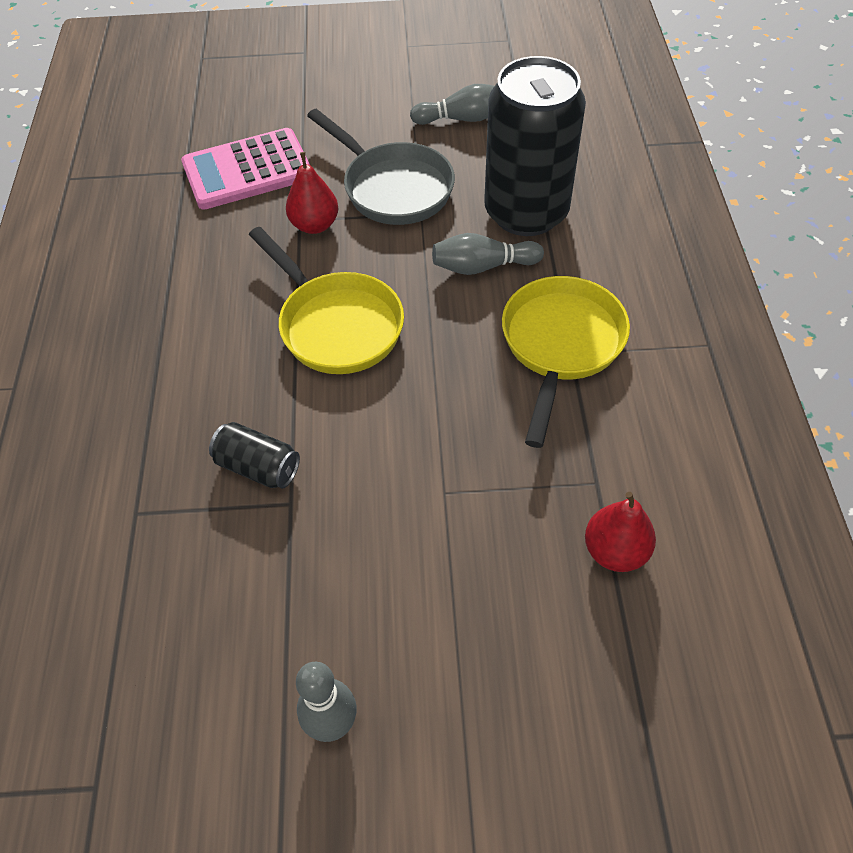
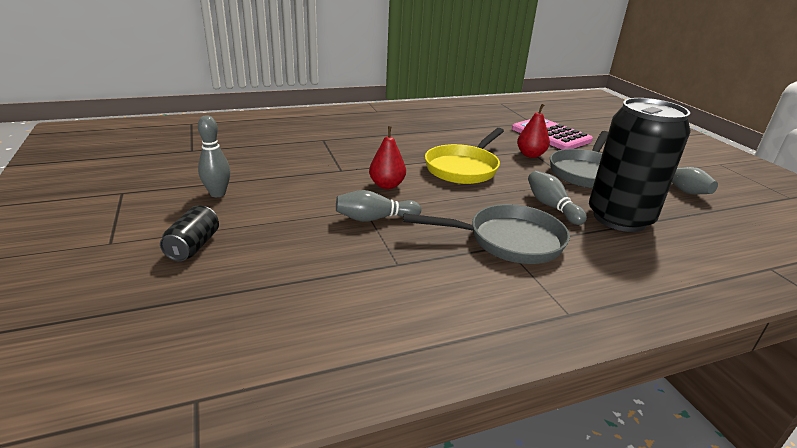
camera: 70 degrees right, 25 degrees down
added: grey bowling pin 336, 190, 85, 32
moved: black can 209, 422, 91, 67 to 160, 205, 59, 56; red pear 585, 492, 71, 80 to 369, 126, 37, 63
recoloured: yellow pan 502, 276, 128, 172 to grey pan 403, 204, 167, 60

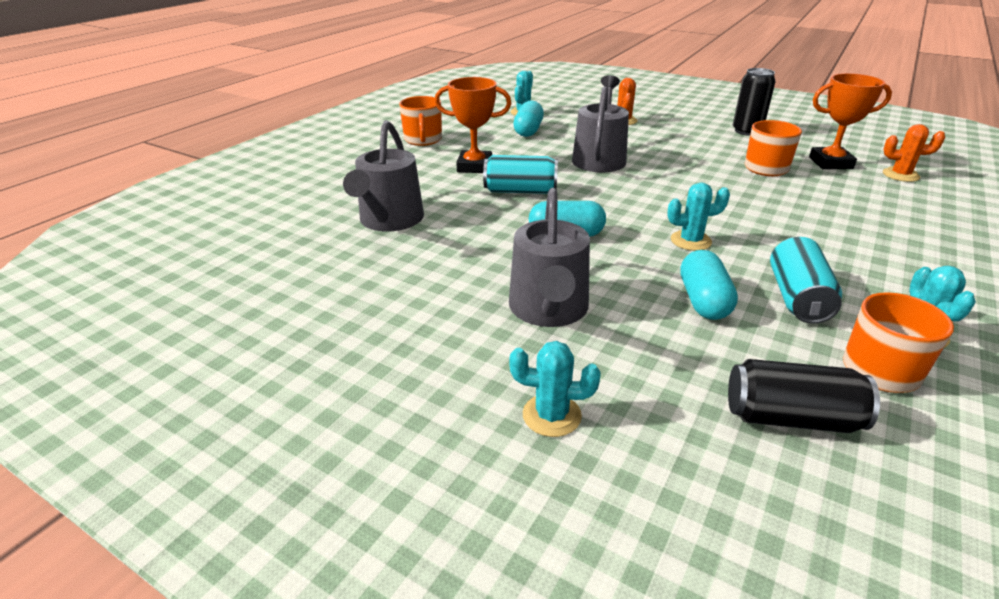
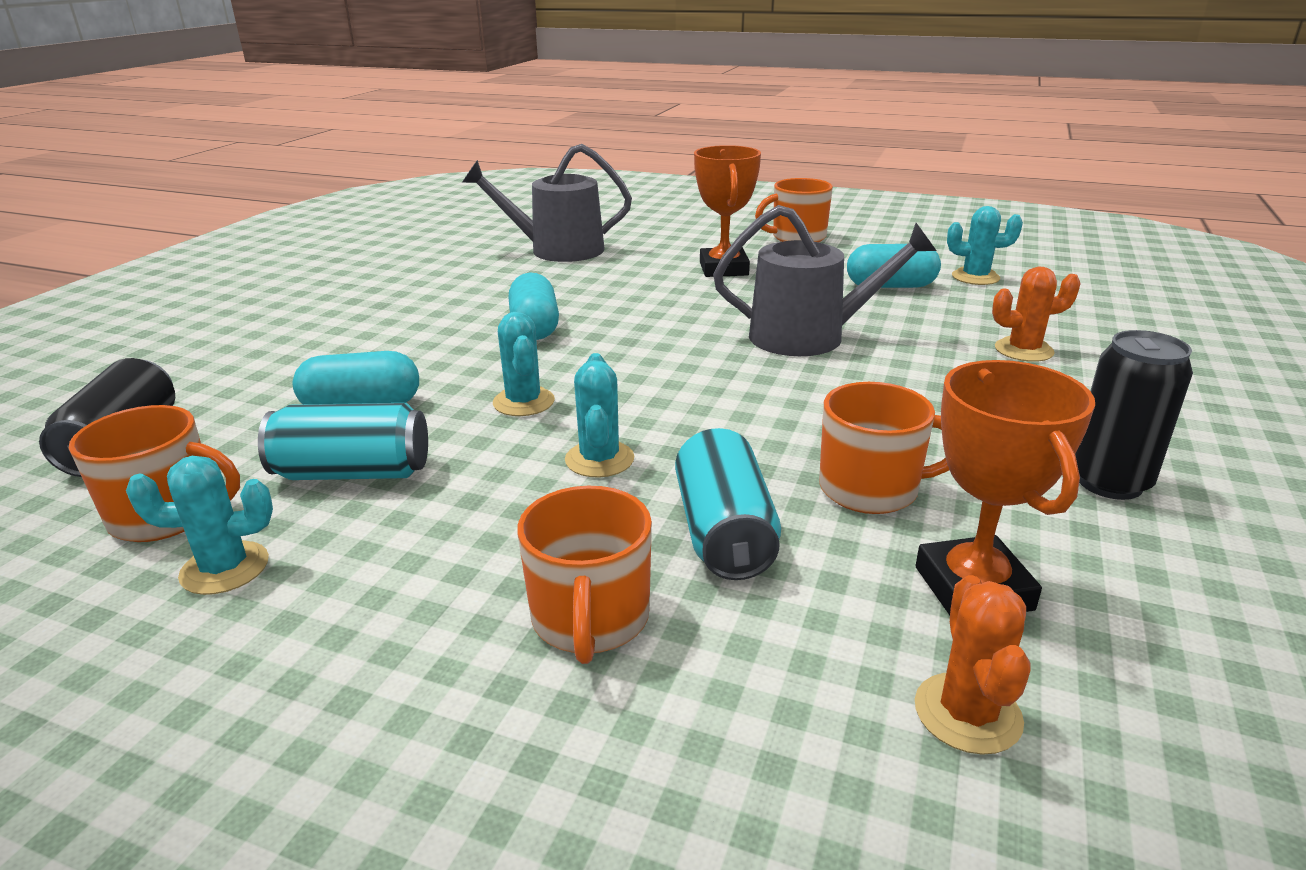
camera: 80 degrees right, 5 degrees down
removed: grey watering can 509, 188, 81, 139
added: orange mug 517, 486, 135, 178
moved: turquoise can 483, 155, 75, 39 to 675, 428, 106, 152; turquoise cactus 509, 341, 91, 96 to 565, 353, 69, 124

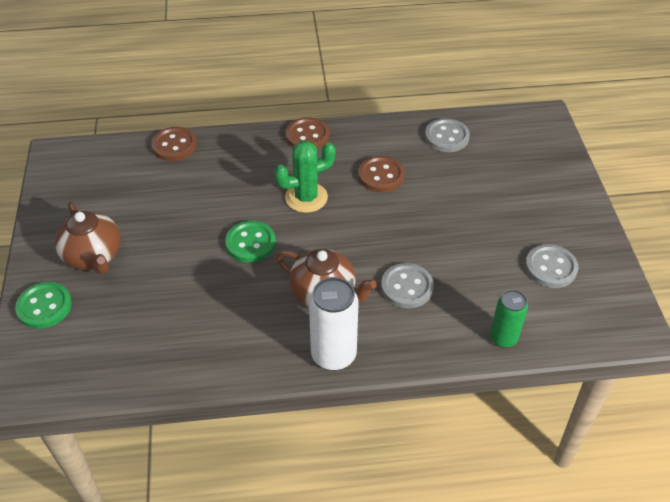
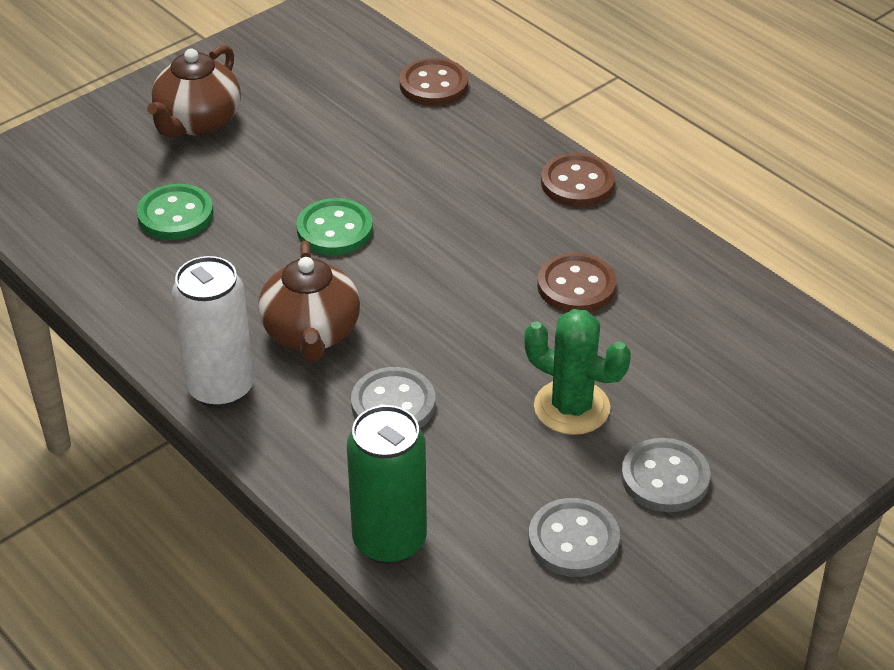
camera: 55 degrees right, 5 degrees down
moved: grey button 425, 118, 45, 34 to 621, 438, 90, 74; green cactus 274, 141, 62, 72 to 524, 309, 107, 126; green button 15, 282, 57, 47 to 137, 184, 76, 56
resized: green can 490, 290, 38, 58 = 347, 405, 80, 159 x1.56

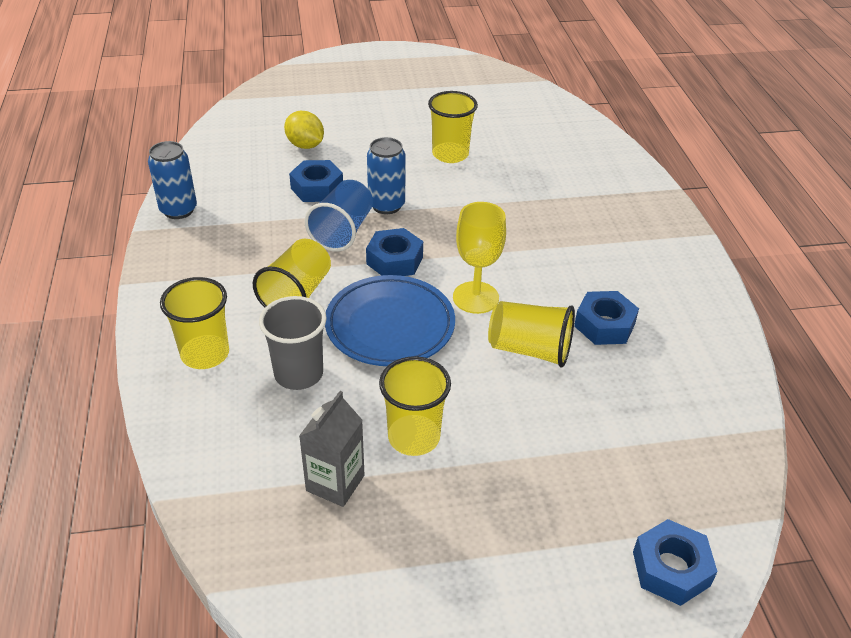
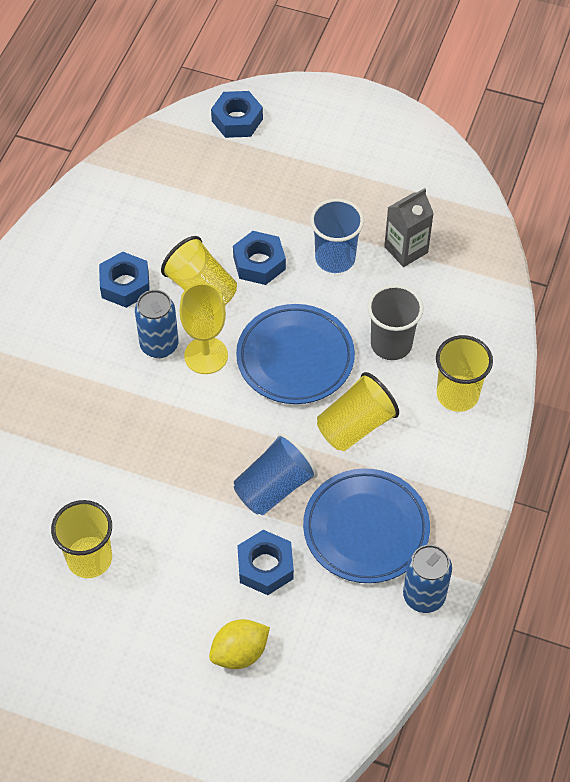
camera: 150 degrees left, 15 degrees up
added: blue plate 303, 468, 127, 115
moved: blue can 367, 137, 39, 77 to 135, 290, 44, 68; blue nut 366, 228, 57, 48 to 233, 231, 53, 54
recoloured: yellow cup 379, 356, 72, 100 to blue cup 310, 198, 54, 75
turned: yellow lemon 284, 111, 40, 38 = 209, 619, 61, 50 75 degrees clockwise

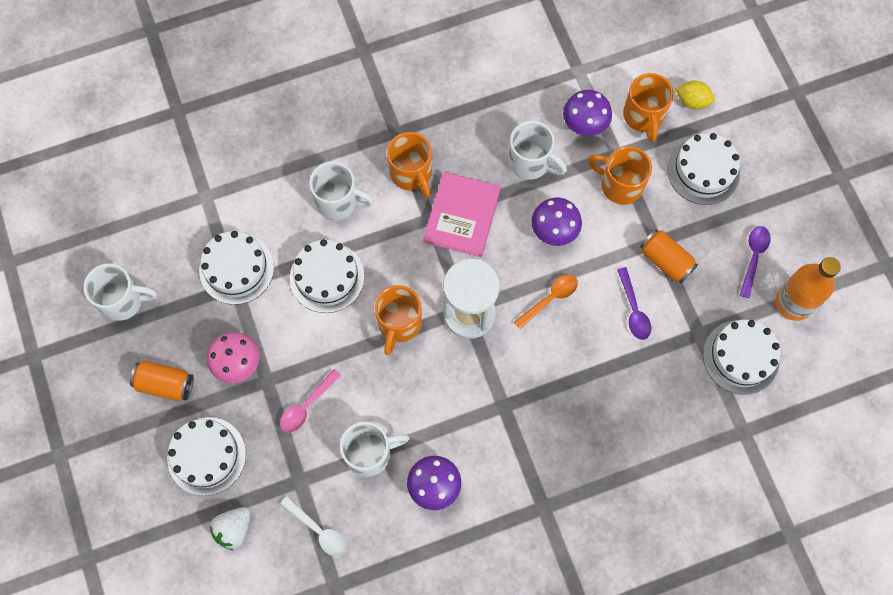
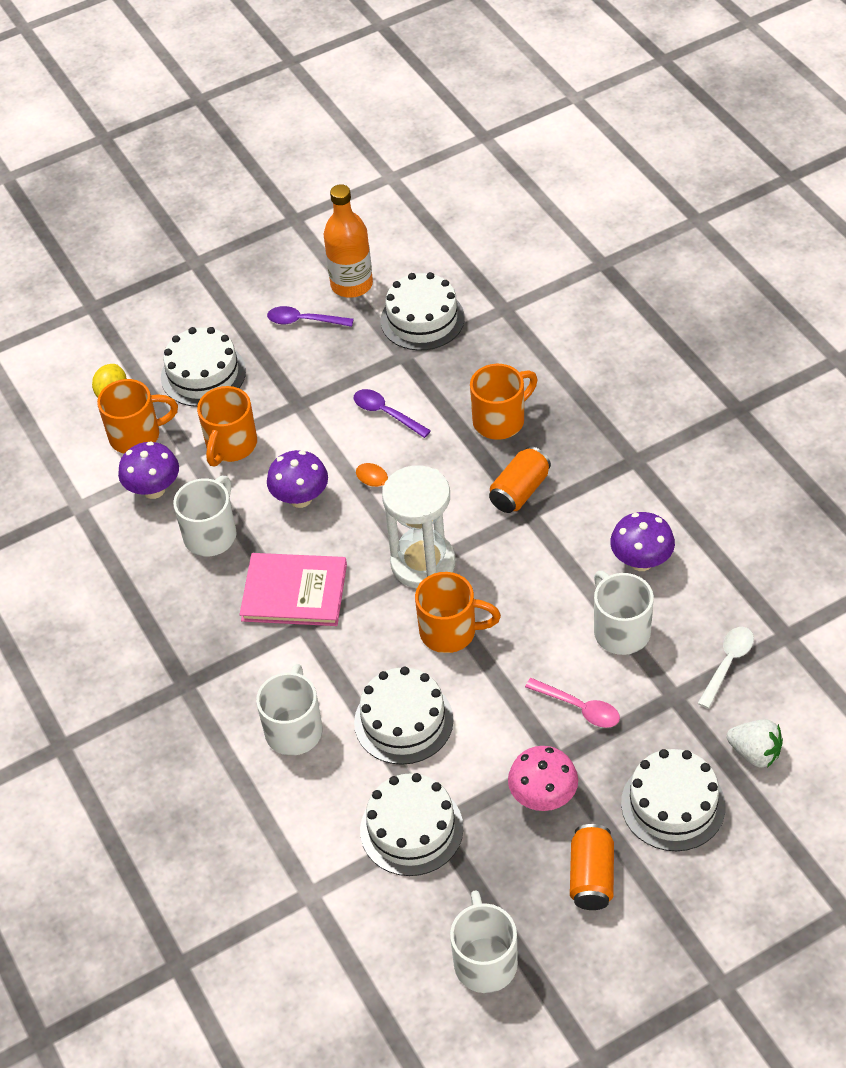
camera: 95 degrees left, 20 degrees down
moved: orange mug 387, 132, 45, 66 to 470, 364, 68, 76; orange can 640, 229, 58, 55 to 489, 446, 62, 67
turned: purple spoon 617, 267, 34, 73 = 354, 389, 77, 49 120 degrees counterclockwise

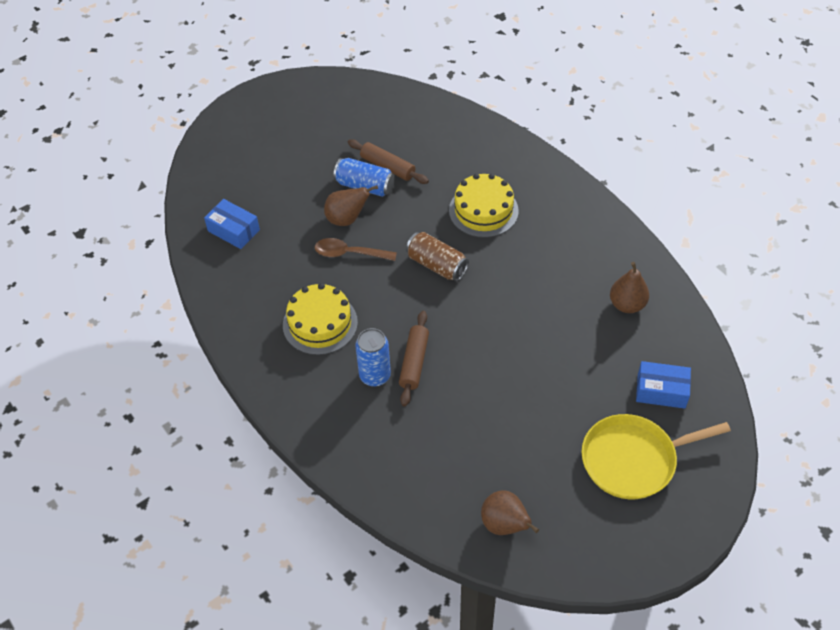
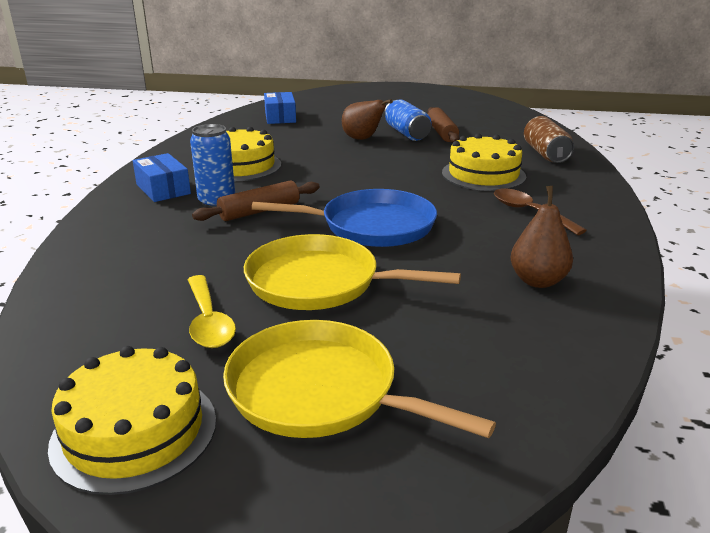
camera: 45 degrees right, 25 degrees down
removed: brown pear 481, 490, 58, 45
added: blue pan 252, 189, 185, 58; yellow pan 244, 234, 217, 76; yellow spoon 188, 275, 48, 73; yellow cake 48, 346, 168, 149
moved: brown can 406, 232, 63, 49 to 524, 116, 50, 47; brown spoon 315, 238, 82, 23 to 494, 189, 93, 46; blue box 636, 361, 55, 48 to 133, 153, 58, 49

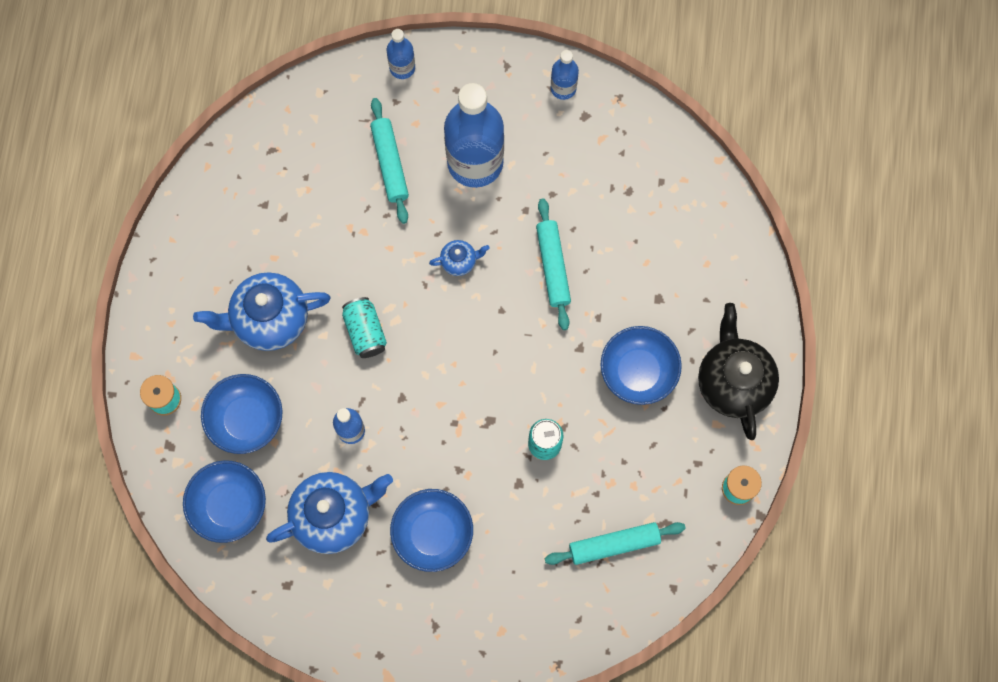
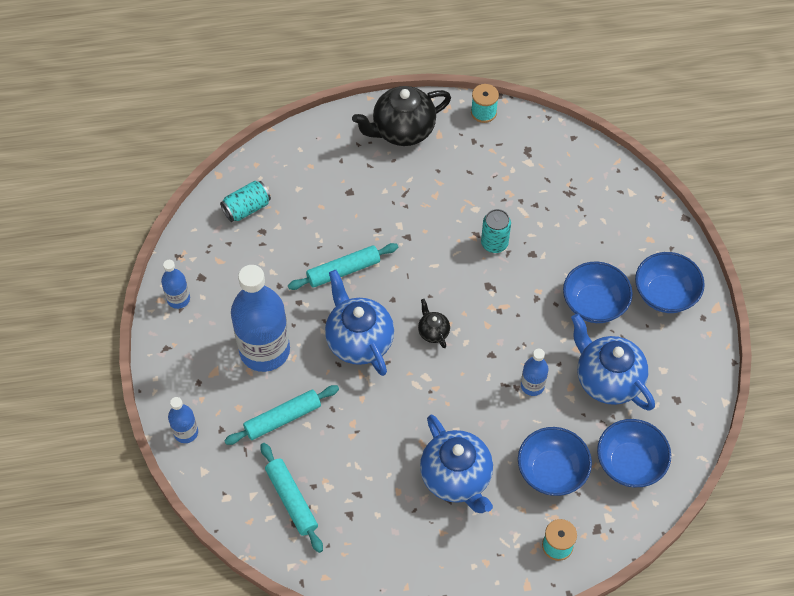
camera: 105 degrees left, 15 degrees down
added: black teapot 418, 299, 32, 49
moved: turquoise can 342, 297, 45, 61 to 220, 181, 51, 41; blue bowl 601, 326, 81, 79 to 635, 252, 70, 61; turquoise rolling pin 545, 522, 141, 43 to 261, 443, 62, 110
resized: blue teapot 429, 240, 61, 36 = 325, 270, 69, 106 x2.13

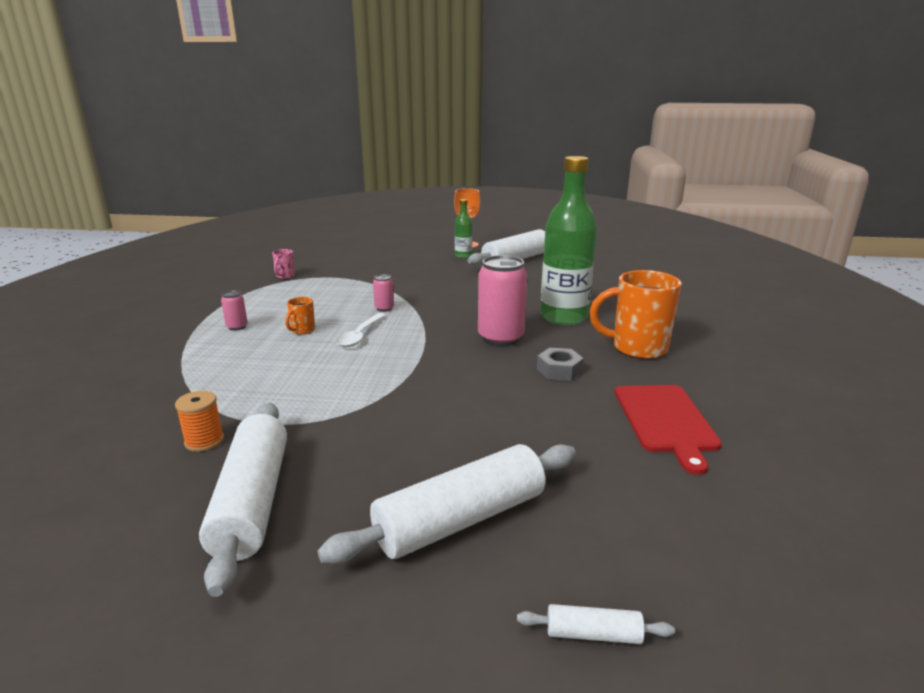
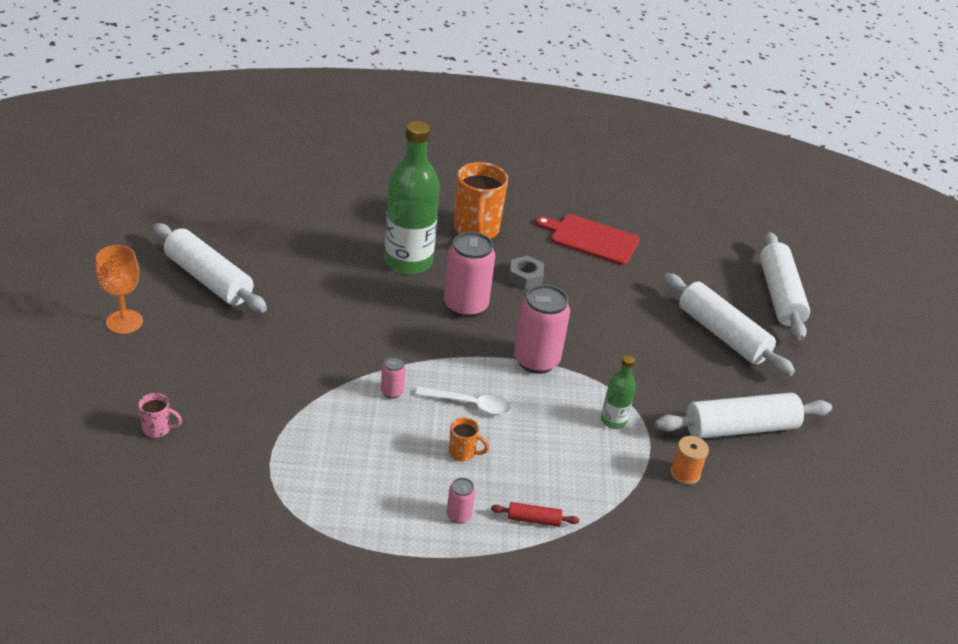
camera: 100 degrees left, 15 degrees up
added: pink can 514, 285, 56, 89; red rolling pin 491, 502, 88, 25
moved: green bottle 455, 199, 17, 59 to 601, 355, 35, 74; pink mug 272, 249, 23, 30 to 138, 393, 44, 45
turned: red cutting board 615, 385, 107, 90 = 535, 214, 105, 51 150 degrees counterclockwise
resized: white rolling pin 517, 604, 158, 40 = 760, 232, 50, 109 x2.35

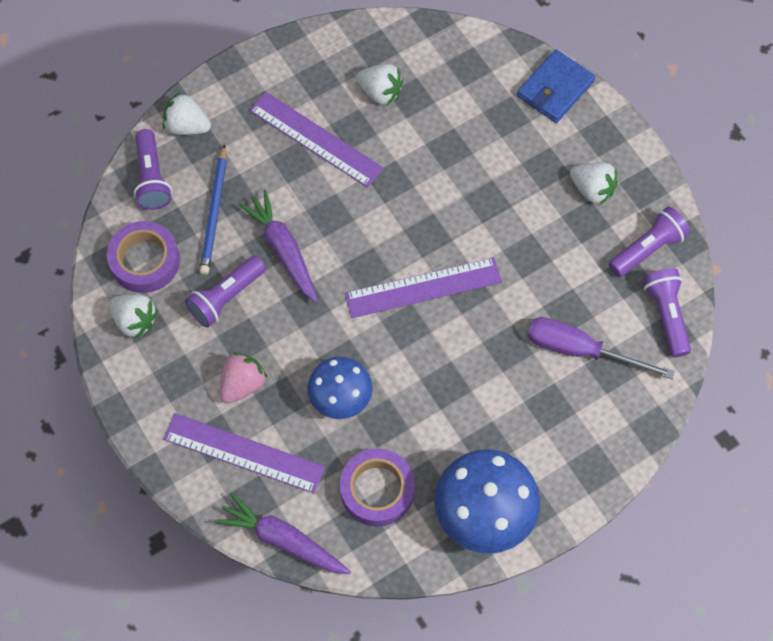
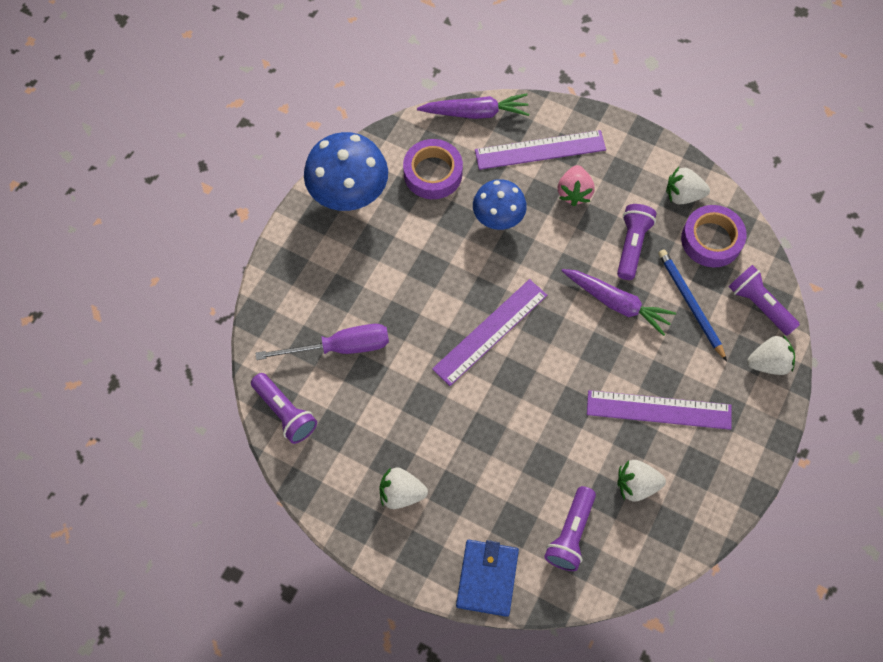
camera: 150 degrees right, 0 degrees up
moved: purple flashlight 609, 206, 81, 71 to 544, 486, 52, 85

